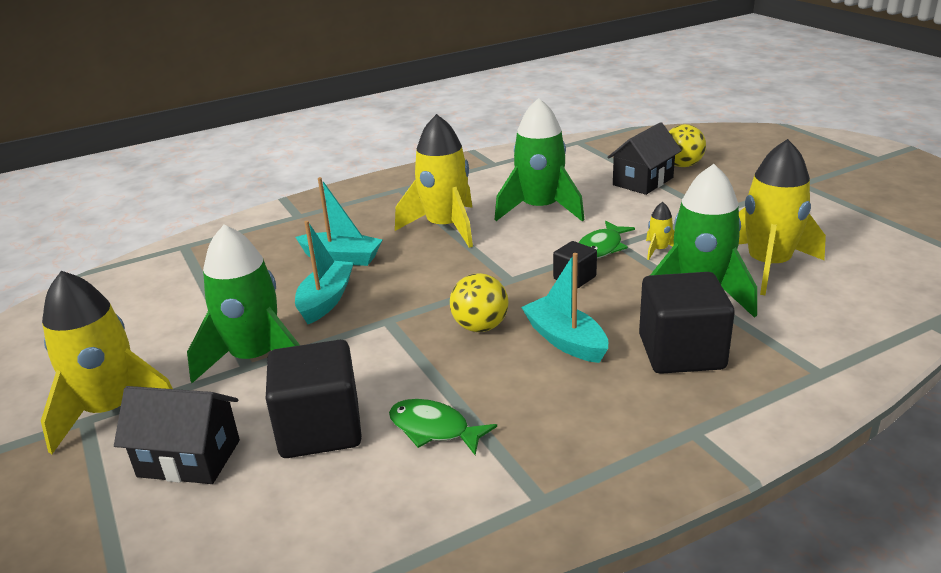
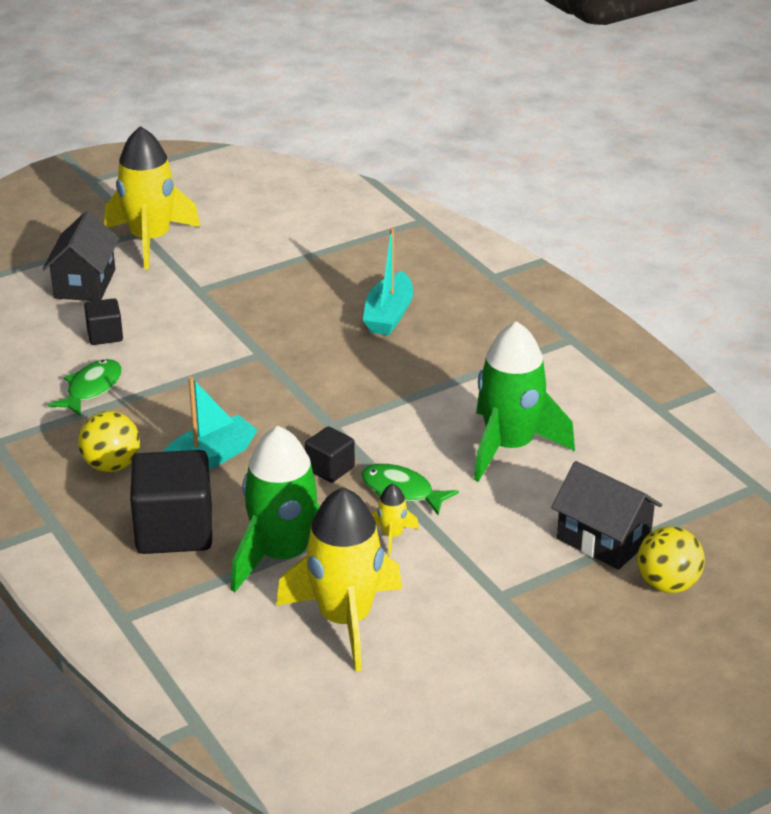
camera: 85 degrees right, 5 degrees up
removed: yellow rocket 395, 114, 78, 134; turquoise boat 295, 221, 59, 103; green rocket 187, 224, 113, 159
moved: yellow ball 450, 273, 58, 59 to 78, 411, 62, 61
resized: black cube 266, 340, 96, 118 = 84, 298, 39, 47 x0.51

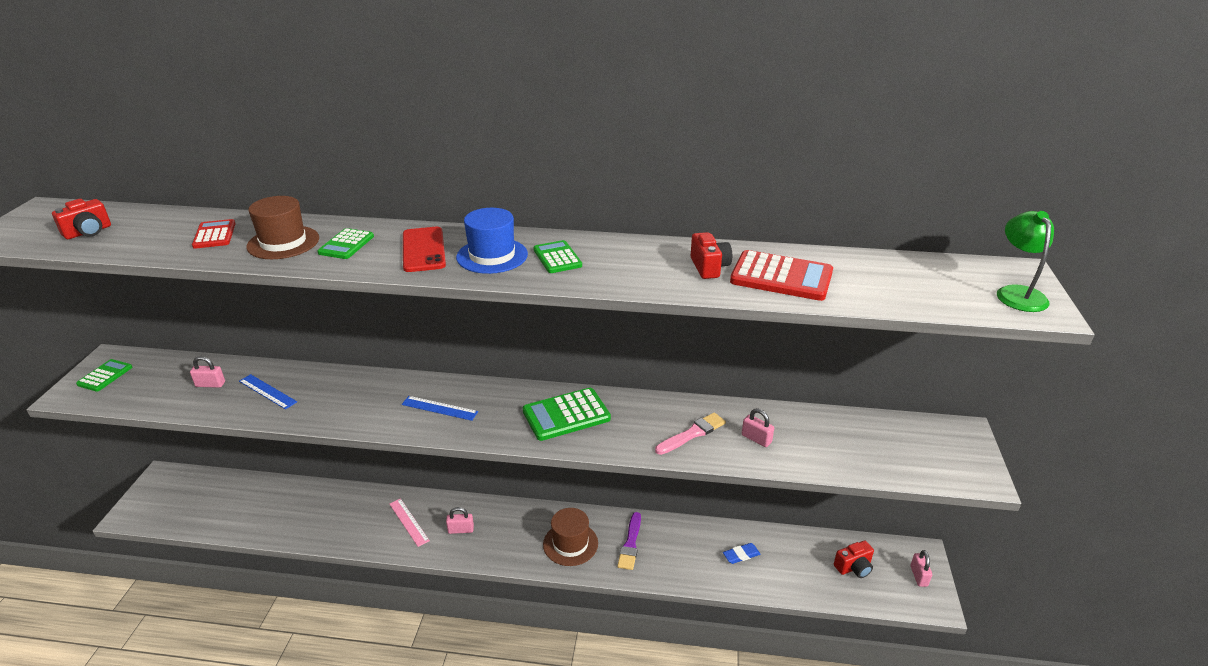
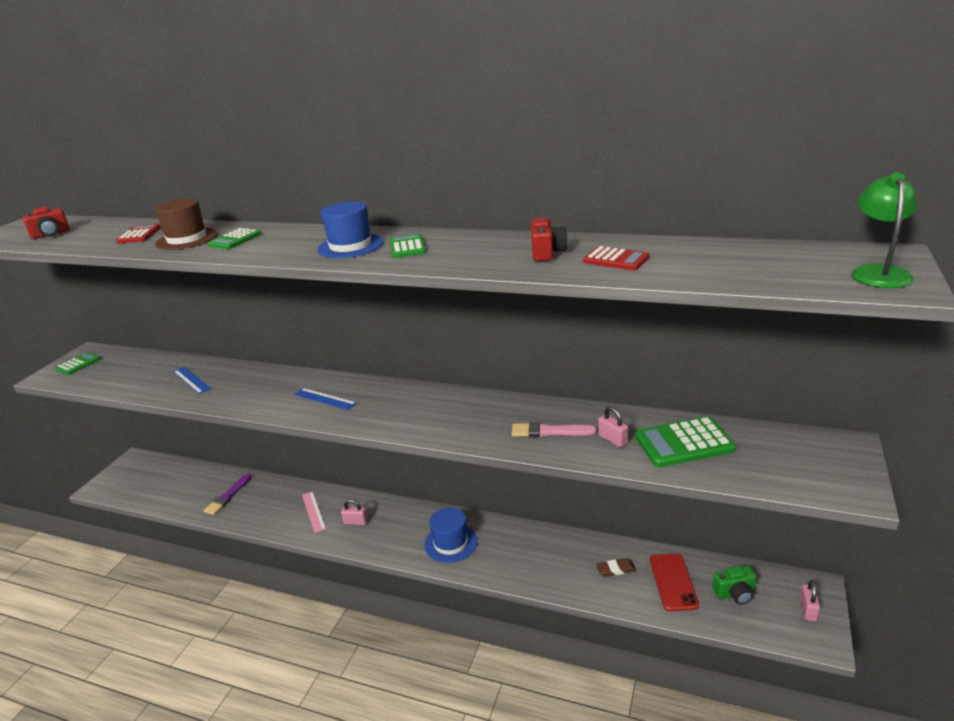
camera: 15 degrees right, 5 degrees down
removed: pink padlock 190, 356, 35, 32
moved: red phone 403, 227, 43, 45 to 650, 554, 49, 57; green calculator 523, 388, 88, 53 to 635, 416, 101, 51; purple brush 617, 512, 24, 58 to 204, 473, 48, 42
recoloured: brown hat 543, 508, 55, 58 to blue hat 424, 508, 53, 55; red camera 834, 541, 40, 37 to green camera 712, 565, 44, 40; blue eraser 723, 543, 38, 21 to brown eraser 596, 558, 40, 19
turned: pink brush 655, 413, 71, 42 = 512, 422, 85, 15 150 degrees counterclockwise
resized: red calculator 730, 250, 103, 51 = 583, 246, 67, 24 x0.59

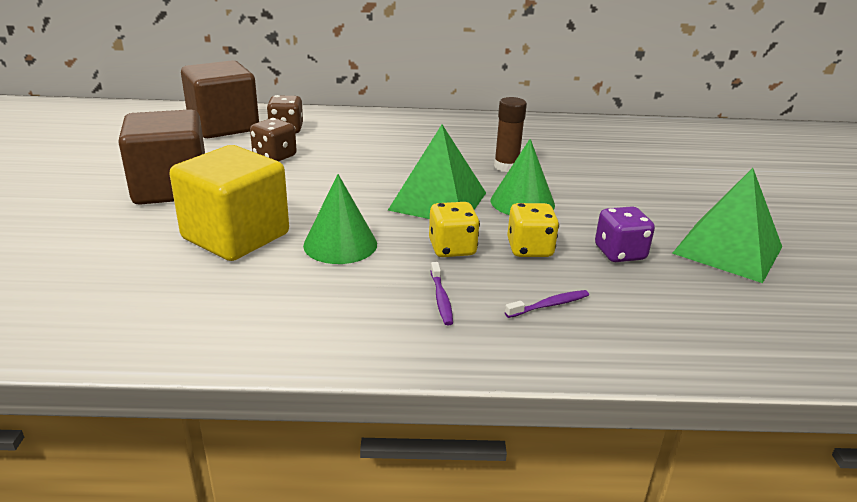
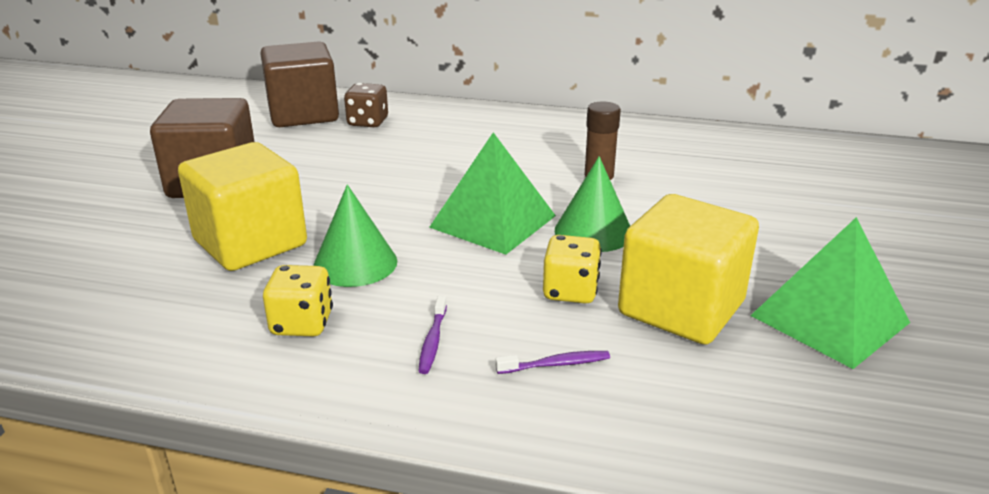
camera: 15 degrees right, 0 degrees up
removed: brown dice 250, 118, 47, 43
moved: yellow dice 429, 202, 51, 55 to 263, 265, 70, 72
replaced: purple dice 595, 206, 60, 56 to yellow cube 618, 194, 141, 151

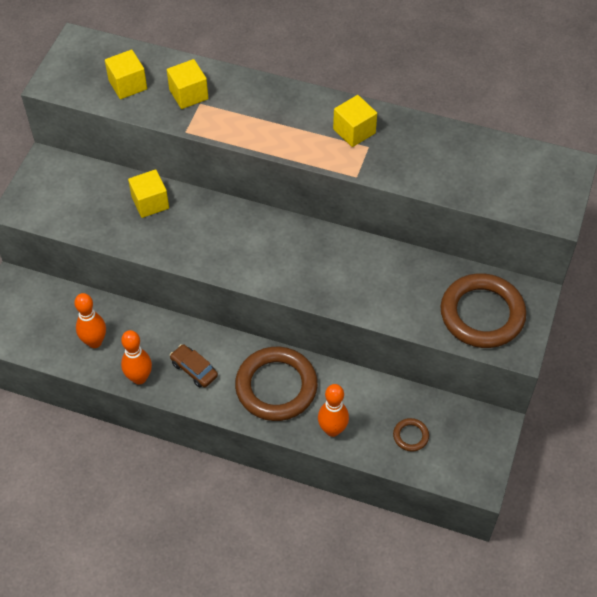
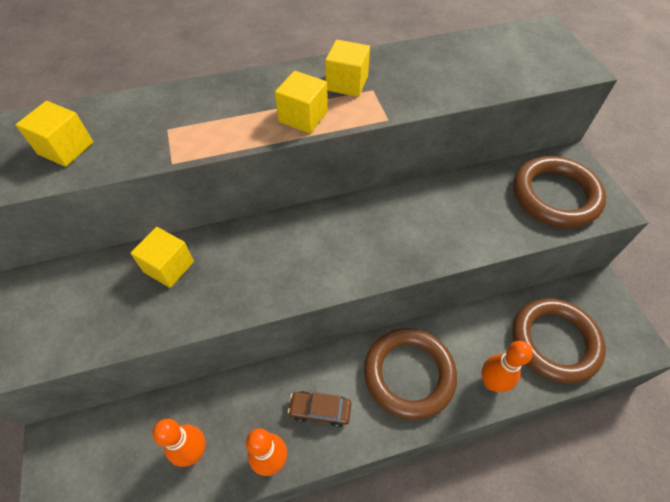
camera: 35 degrees left, 0 degrees up
moved: yellow cube 167, 59, 41, 50 to 275, 71, 53, 62
resized: brown ring 393, 418, 36, 34 = 512, 298, 94, 86 x2.34

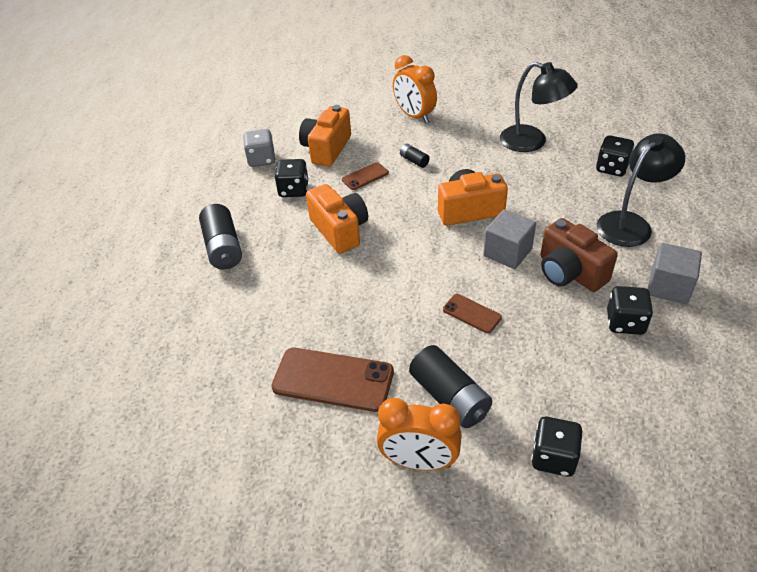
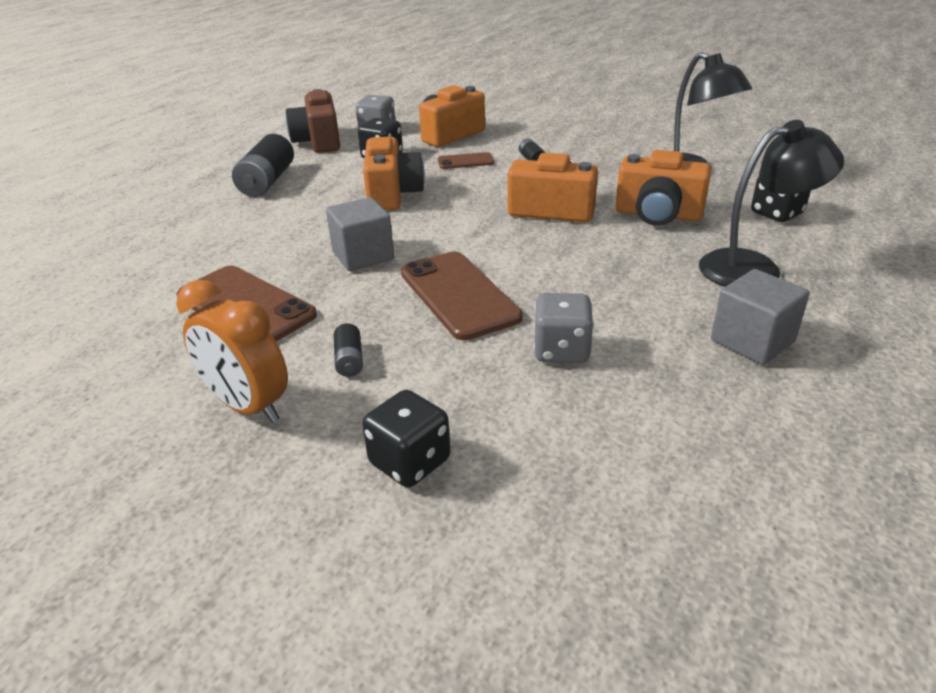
camera: 25 degrees right, 10 degrees down
removed: orange clock 393, 55, 44, 68; black dice 607, 286, 46, 49
added: orange camera 615, 150, 96, 76; grey dice 533, 293, 61, 70
moved: grey cube 483, 210, 53, 59 to 326, 197, 68, 74; brown camera 541, 218, 77, 74 to 286, 89, 54, 64
resized: brown phone 443, 294, 59, 39 = 401, 252, 122, 88 x1.93; black battery 409, 345, 83, 83 = 334, 323, 29, 54 x0.49

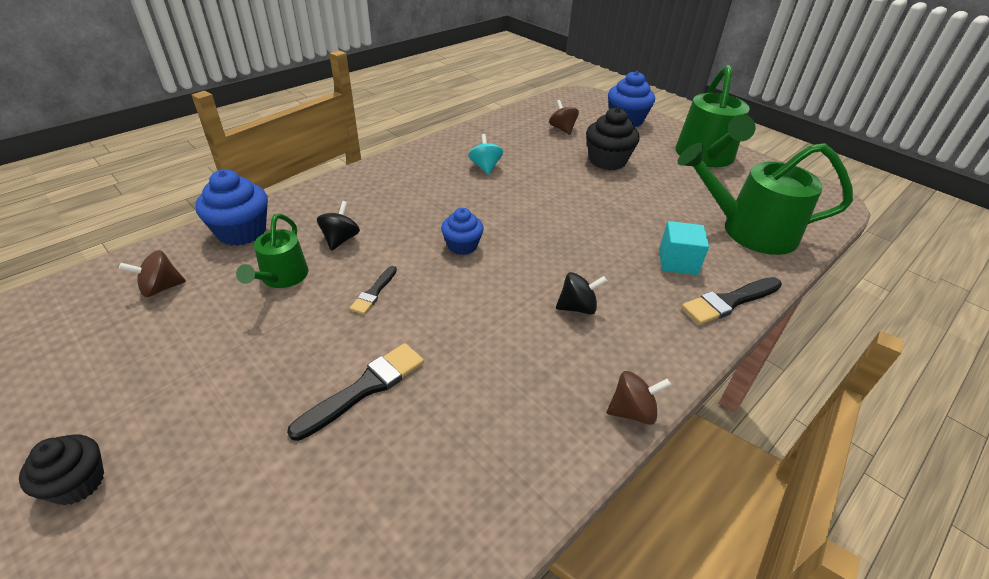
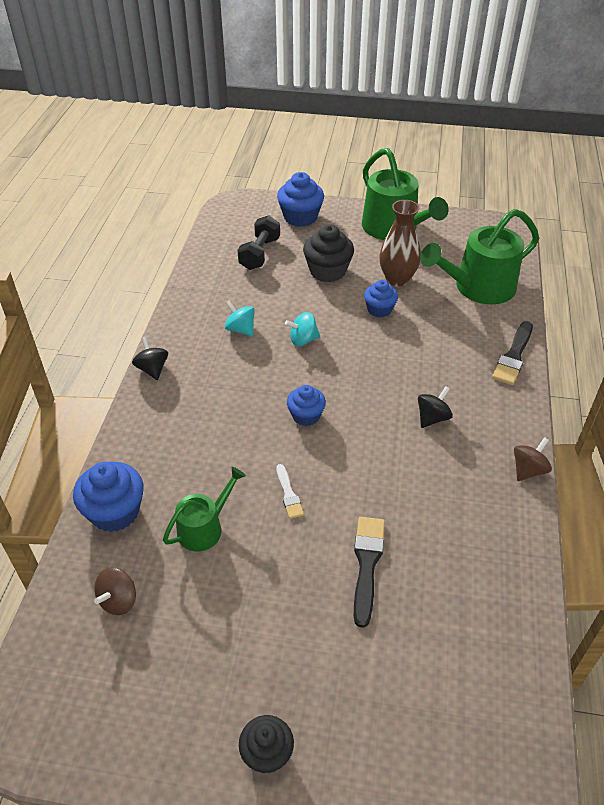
camera: 35 degrees left, 5 degrees up
removed: turquoise cube 659, 221, 50, 54
added: brown vase 379, 200, 42, 86; blue cupcake 364, 280, 34, 38; turquoise spinning top 285, 312, 35, 34
moved: black spinning top 317, 201, 43, 50 to 132, 337, 36, 43
replaced: brown spinning top 549, 100, 30, 35 to black dumbbell 237, 215, 43, 55
recoloured: black brush 350, 266, 47, 49 to white brush 276, 464, 28, 55
turned: green watering can 236, 214, 72, 74 = 163, 467, 83, 84 105 degrees counterclockwise

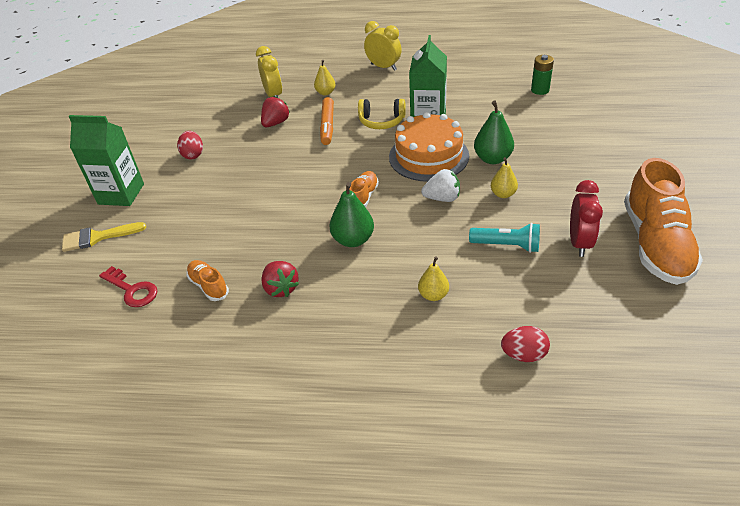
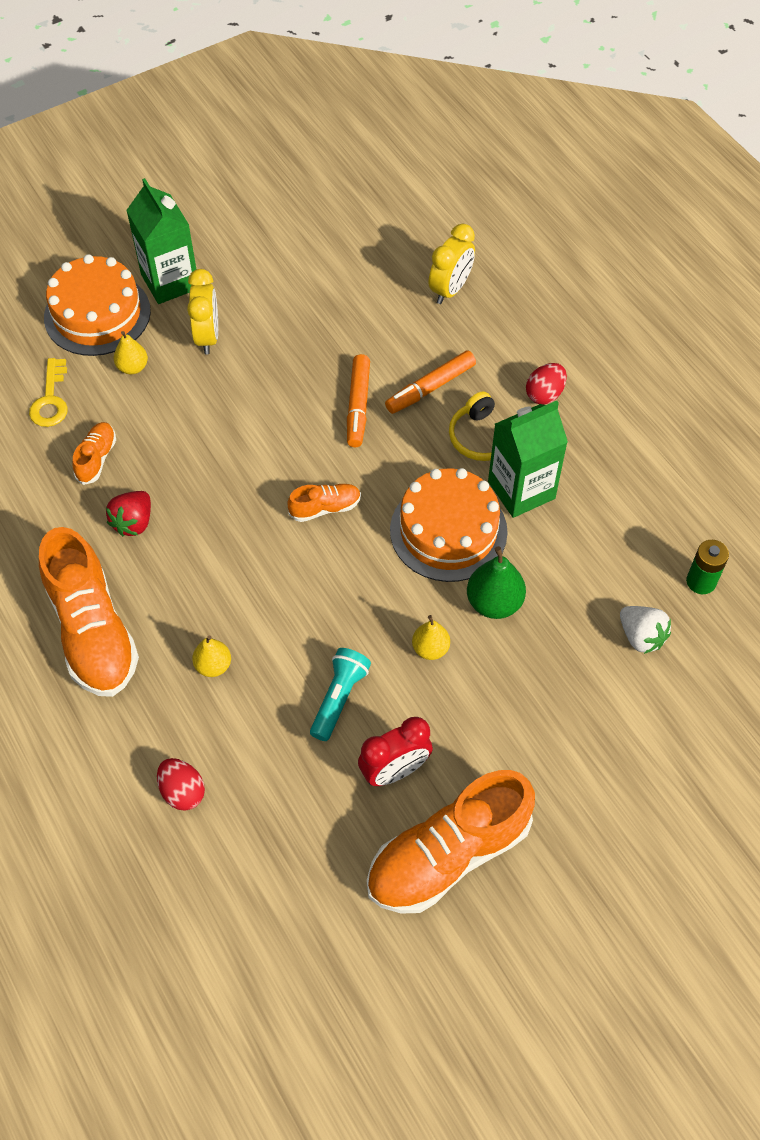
camera: 50 degrees right, 15 degrees up
removed: red strawberry 261, 96, 29, 31; green pear 329, 182, 45, 65
added: orange marker 347, 354, 23, 93; orange shoe 39, 527, 100, 170
moved: yellow clock 364, 21, 38, 50 to 187, 269, 31, 85; yellow pear 314, 60, 22, 35 to 114, 331, 34, 43; red egg 177, 131, 26, 29 to 526, 363, 41, 41; white strawberry 421, 169, 39, 33 to 620, 606, 51, 48
replaced: yellow brush 62, 222, 84, 30 to orange cake 44, 254, 107, 102
recoloured: red key 99, 266, 58, 41 to yellow key 29, 358, 39, 69
turned: turquoise flashlight 469, 223, 71, 30 = 310, 648, 61, 93 135 degrees counterclockwise

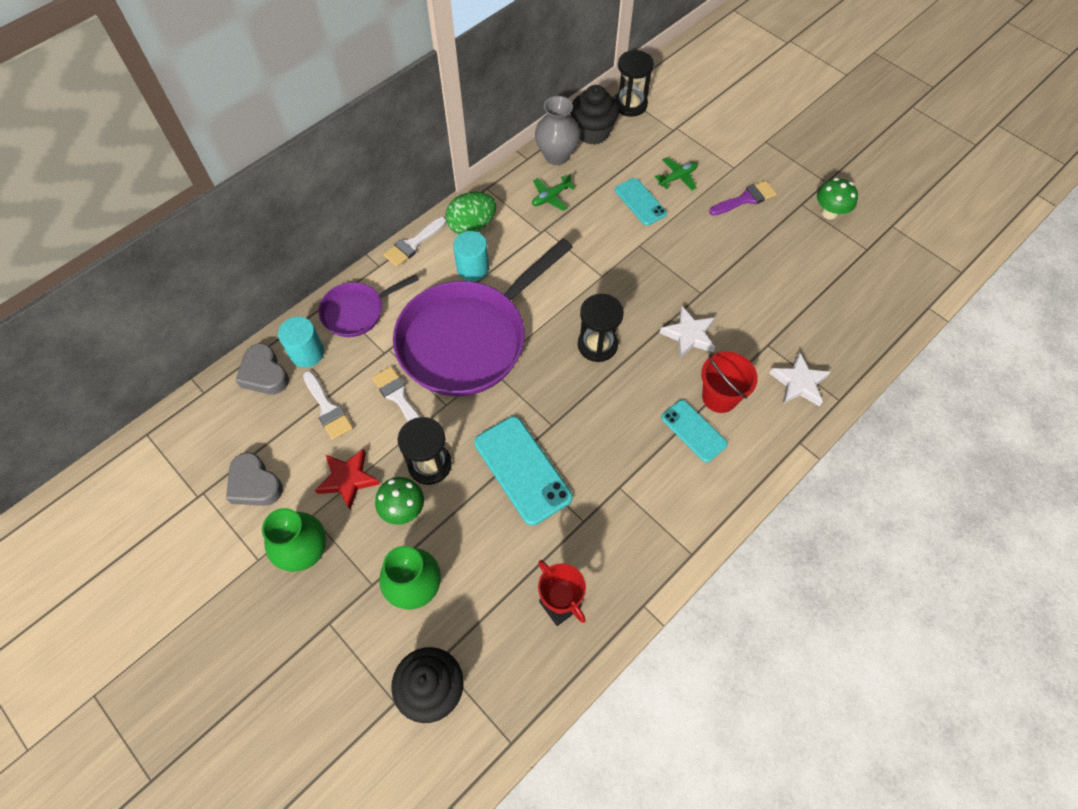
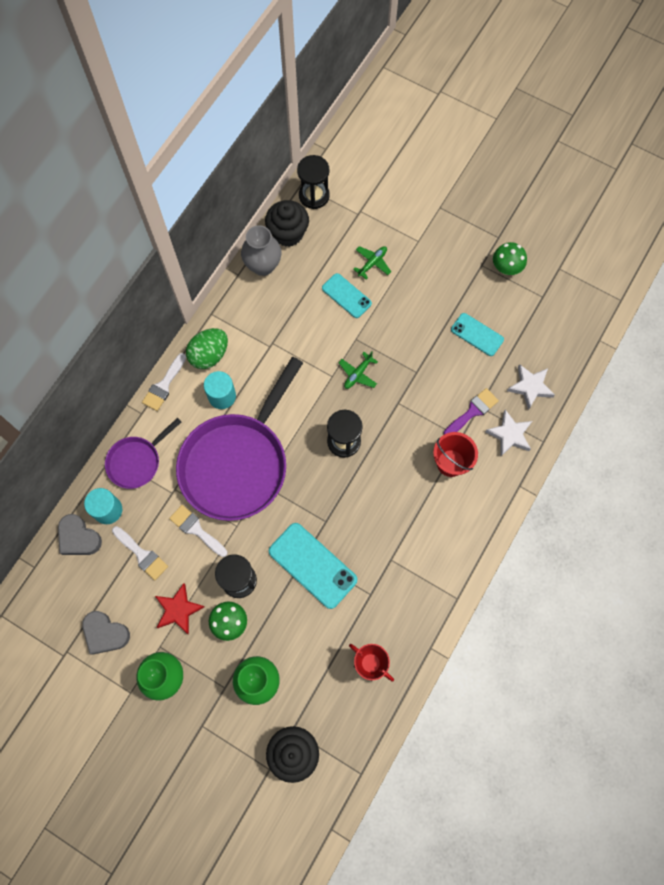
camera: 15 degrees left, 10 degrees up
moved: green plane 532, 173, 43, 38 to 338, 352, 40, 37; purple brush 709, 180, 68, 36 to 444, 388, 55, 47; white star 660, 306, 55, 52 to 507, 364, 48, 46; turquoise phone 661, 400, 67, 62 to 451, 313, 53, 43

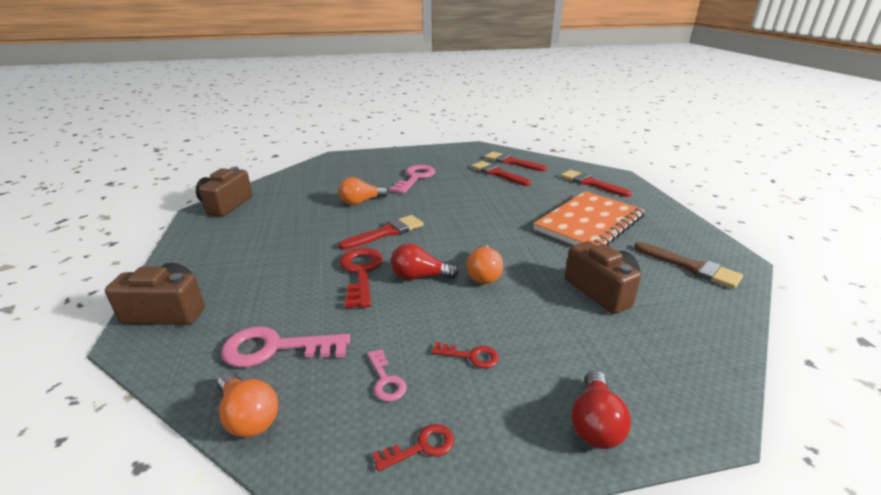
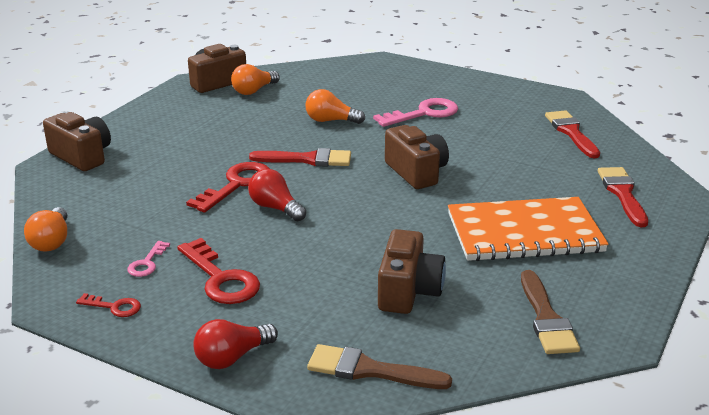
camera: 40 degrees right, 0 degrees up
removed: red brush 471, 161, 60, 25; pink key 221, 326, 129, 41
added: brown camera 385, 125, 64, 64; brown brush 307, 344, 145, 45
moved: orange light bulb 466, 245, 37, 39 to 231, 64, 49, 31
resized: red key 432, 342, 67, 26 = 177, 238, 83, 66 x1.90

